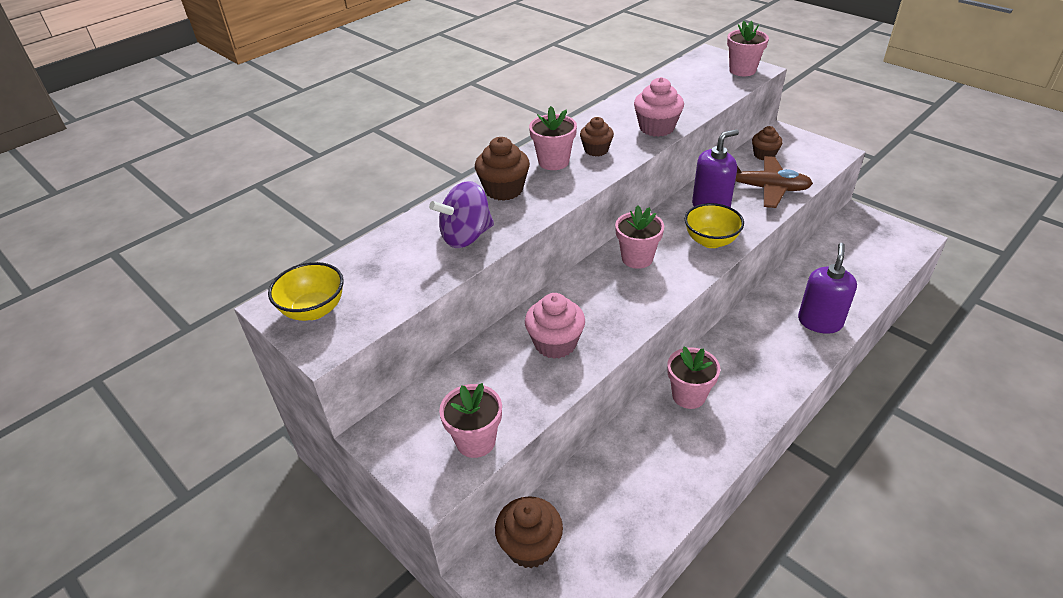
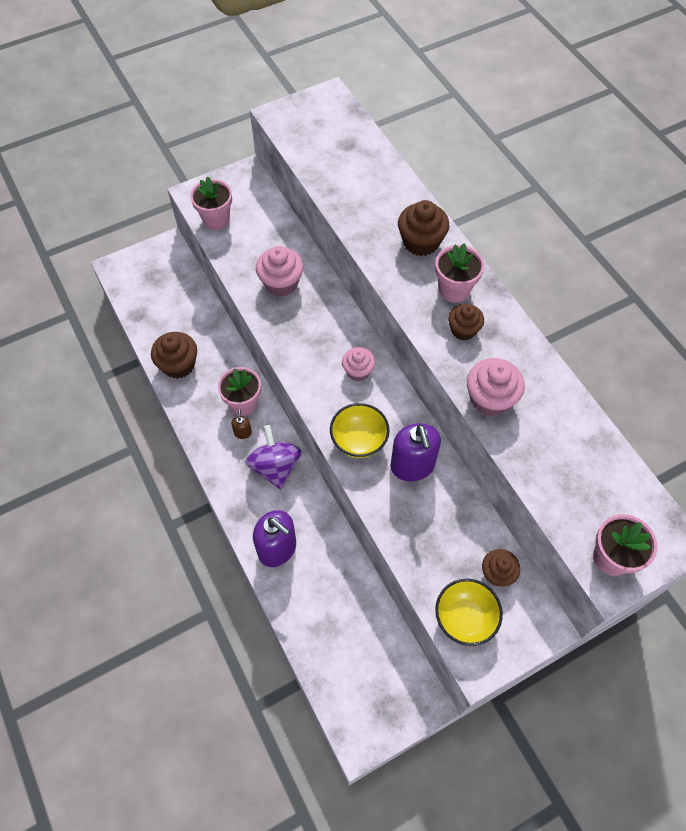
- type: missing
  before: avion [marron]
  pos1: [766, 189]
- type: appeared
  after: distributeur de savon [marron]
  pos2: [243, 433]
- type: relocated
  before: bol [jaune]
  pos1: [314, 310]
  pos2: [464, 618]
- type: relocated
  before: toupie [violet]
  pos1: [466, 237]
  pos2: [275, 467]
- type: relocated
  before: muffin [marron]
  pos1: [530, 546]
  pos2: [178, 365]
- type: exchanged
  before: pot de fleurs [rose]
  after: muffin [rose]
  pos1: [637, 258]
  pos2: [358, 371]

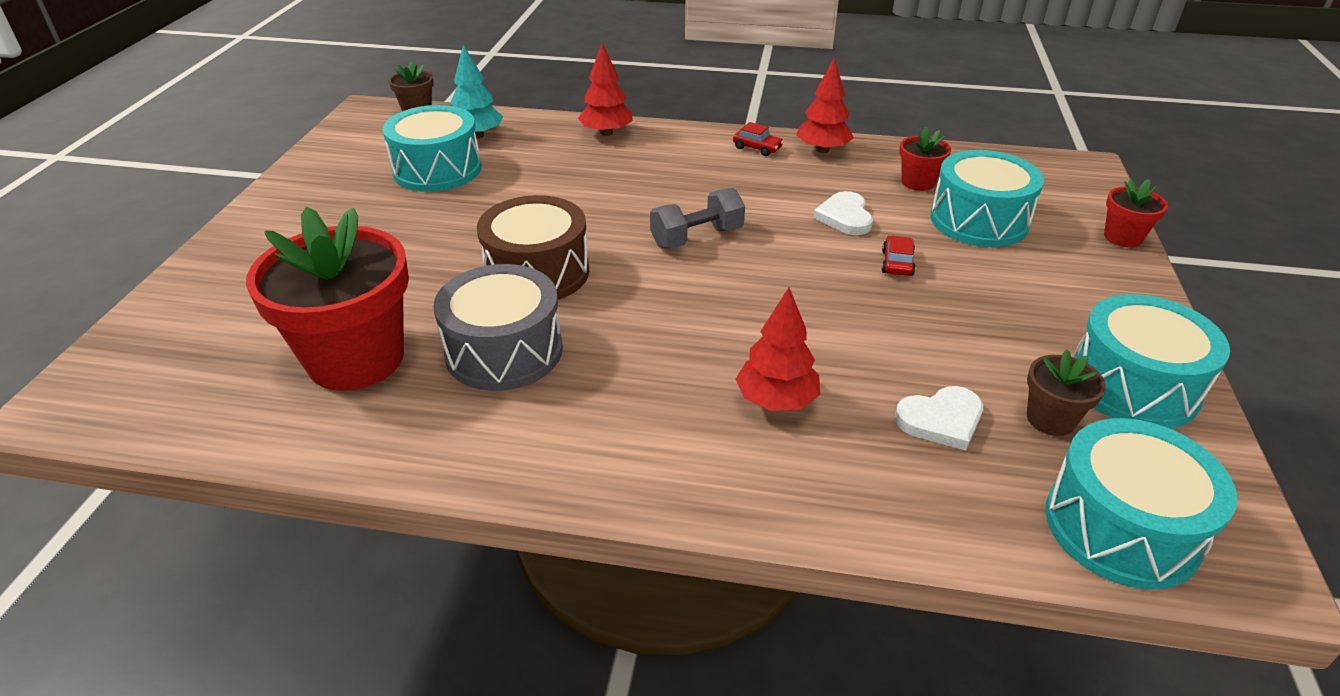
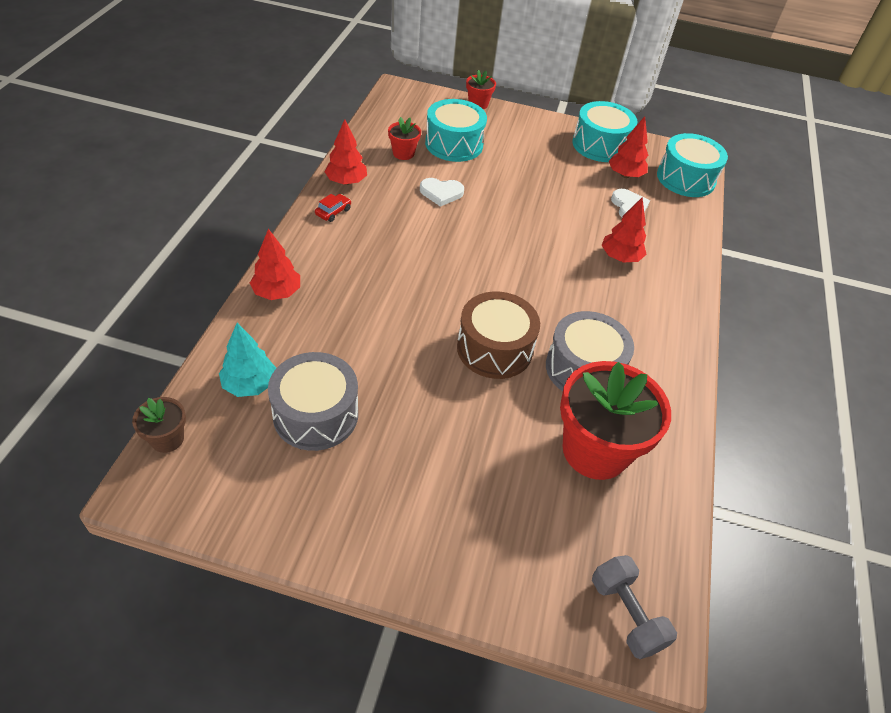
- type: missing
  before: voiture [rouge]
  pos1: [897, 263]
- type: relocated
  before: haltère [gris]
  pos1: [697, 238]
  pos2: [626, 614]
- type: exchanged
  before: pot de fleurs [marron]
  after: arbre [rouge]
  pos1: [1050, 419]
  pos2: [625, 175]
- type: colour
  before: tambour [turquoise]
  after: tambour [gris]
  pos1: [437, 170]
  pos2: [316, 414]

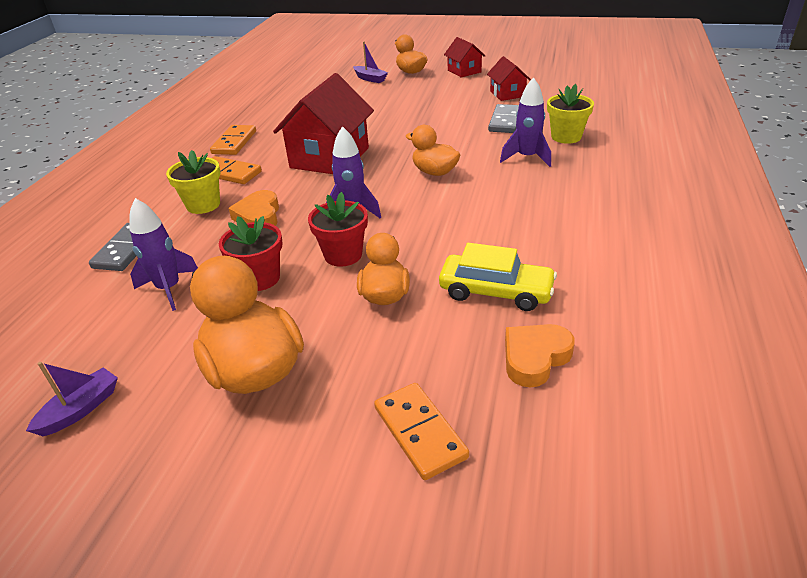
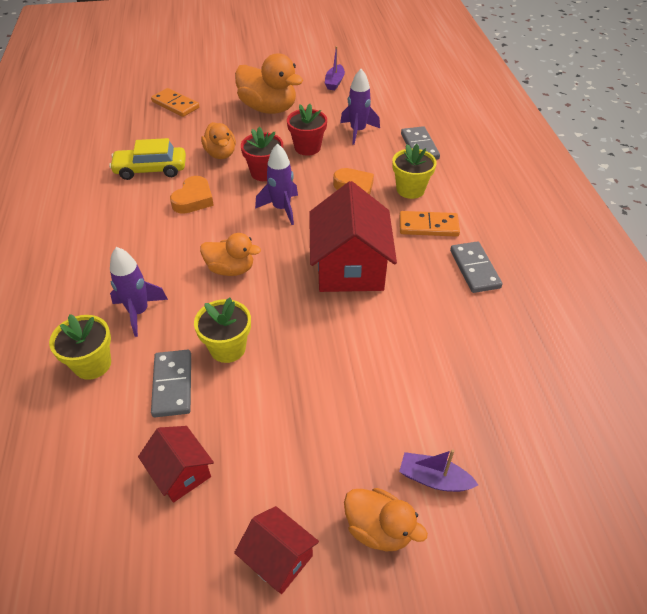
- type: appeared
  after: pot de fleurs [jaune]
  pos2: [227, 348]
- type: relocated
  before: cœur [orange]
  pos1: [535, 358]
  pos2: [193, 199]
- type: colour
  before: domino [orange]
  after: domino [gris]
  pos1: [234, 142]
  pos2: [474, 269]

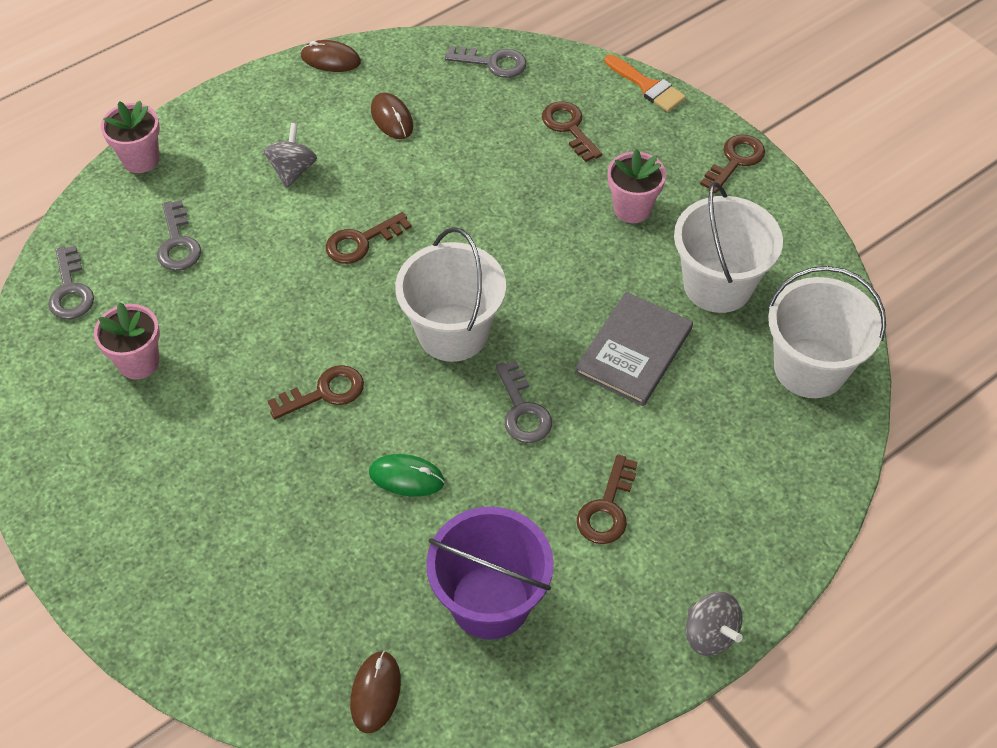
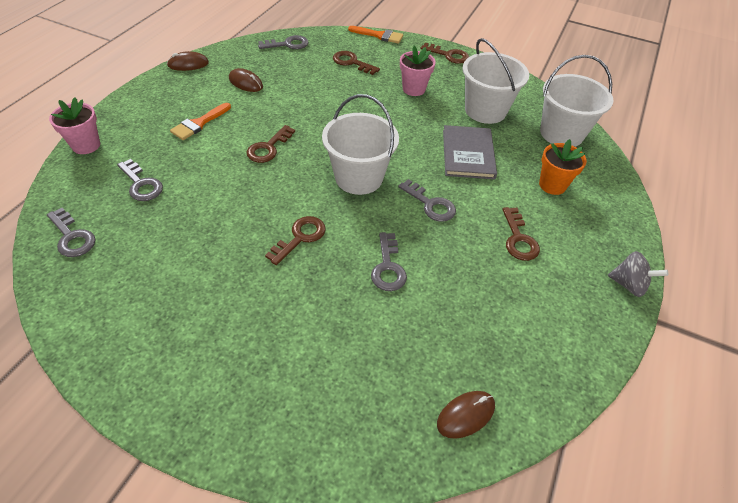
- type: missing
  before: pot de fleurs [rose]
  pos1: [139, 362]
- type: missing
  before: seau [violet]
  pos1: [490, 601]
- type: appeared
  after: pot de fleurs [orange]
  pos2: [552, 185]
- type: exchanged
  before: toupie [gris]
  after: pinceau [orange]
  pos1: [293, 170]
  pos2: [199, 123]
- type: exchanged
  before: souris [vert]
  after: clé [gris]
  pos1: [406, 477]
  pos2: [388, 267]
- type: spun
  before: souris [marron]
  pos1: [375, 692]
  pos2: [465, 415]
  turn: 75
- type: spun
  before: clé [marron]
  pos1: [735, 160]
  pos2: [449, 55]
  turn: 105

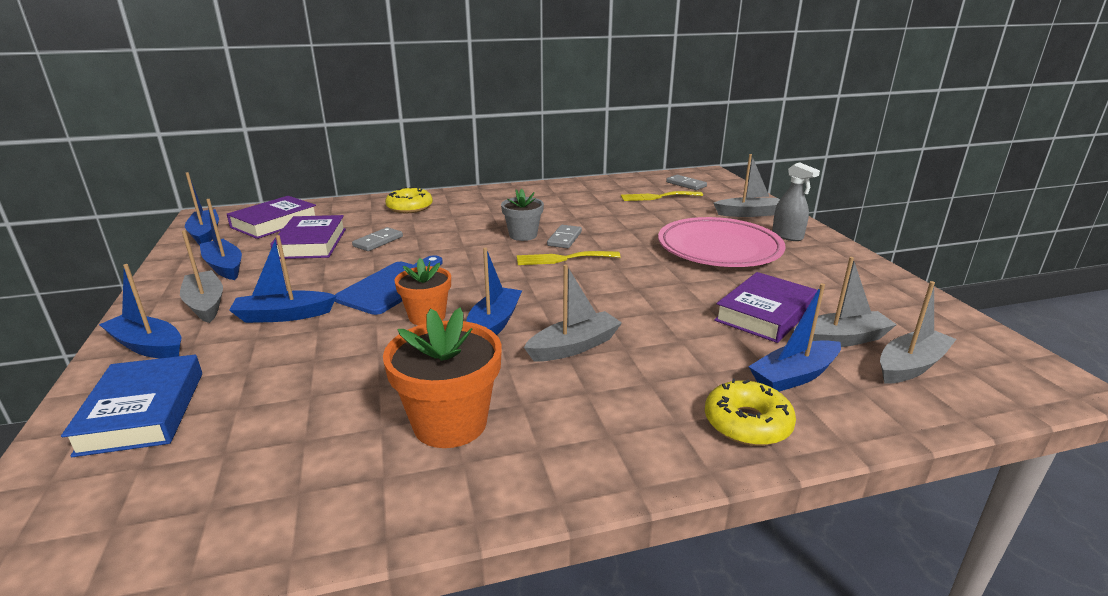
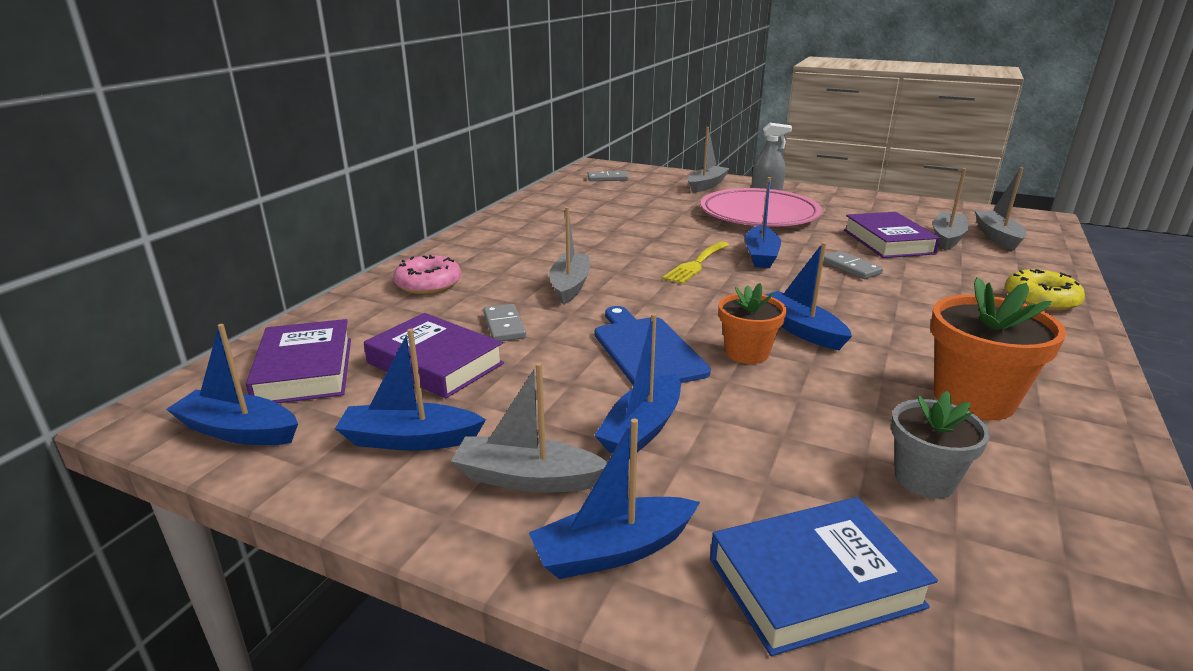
- type: missing
  before: fourchette [jaune]
  pos1: [657, 197]
- type: relocated
  before: pot de fleurs [gris]
  pos1: [523, 235]
  pos2: [924, 479]
- type: relocated
  before: bateau [gris]
  pos1: [574, 346]
  pos2: [570, 286]
- type: relocated
  before: domino [gris]
  pos1: [564, 238]
  pos2: [850, 267]
- type: relocated
  before: bateau [bleu]
  pos1: [794, 376]
  pos2: [761, 256]
- type: colour
  before: beignet [jaune]
  after: beignet [rose]
  pos1: [409, 207]
  pos2: [428, 284]
- type: spun
  before: livre [bleu]
  pos1: [143, 412]
  pos2: [815, 582]
  turn: -45

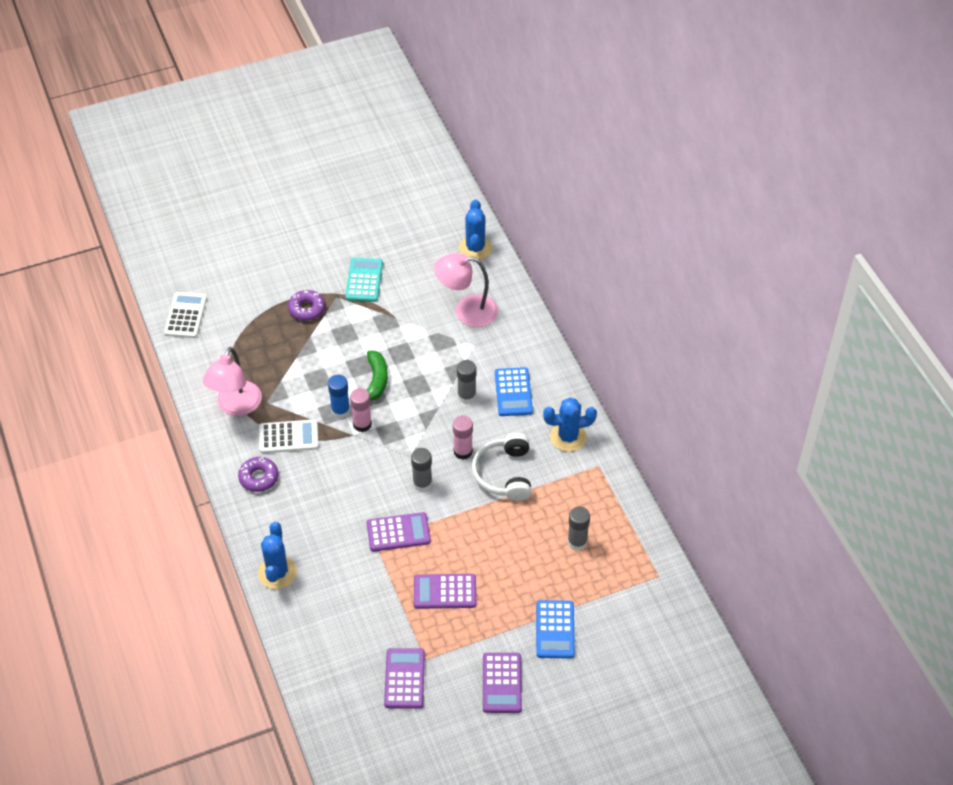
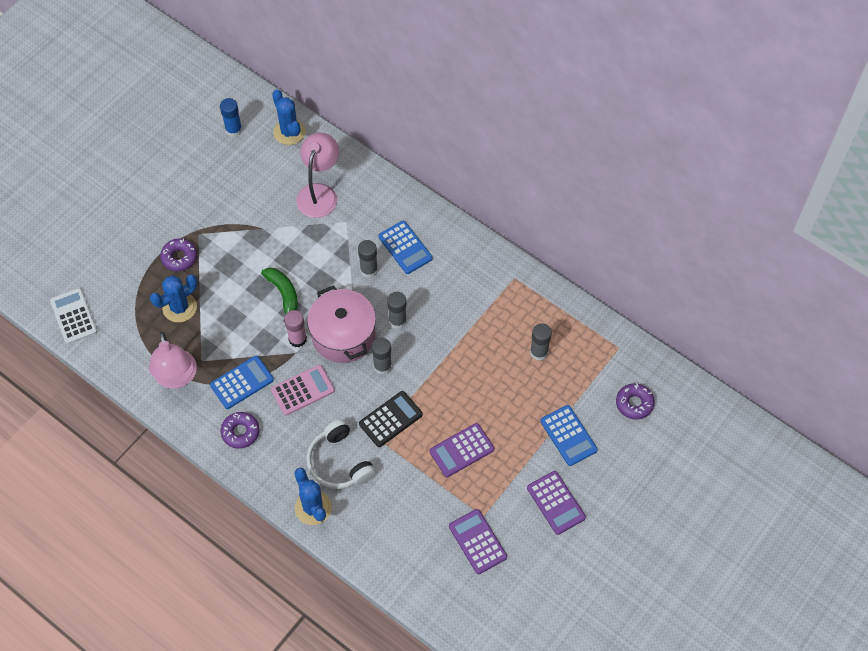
- type: missing
  before: calculatrice [turquoise]
  pos1: [364, 280]
- type: appeared
  after: calculatrice [rose]
  pos2: [303, 390]
- type: appeared
  after: marmite [rose]
  pos2: [343, 335]
- type: appeared
  after: beignet [violet]
  pos2: [634, 403]
- type: relocated
  before: bâton de colle [bleu]
  pos1: [340, 411]
  pos2: [233, 130]
- type: relocated
  before: casque audio [blanc]
  pos1: [504, 474]
  pos2: [339, 462]
- type: relocated
  before: cactus [bleu]
  pos1: [568, 437]
  pos2: [179, 307]
- type: colour
  before: calculatrice [blanc]
  after: calculatrice [bleu]
  pos1: [288, 437]
  pos2: [242, 382]
- type: colour
  before: calculatrice [violet]
  after: calculatrice [noir]
  pos1: [398, 532]
  pos2: [391, 419]
- type: colour
  before: bâton de colle [rose]
  after: bâton de colle [gris]
  pos1: [463, 451]
  pos2: [397, 321]
- type: spun
  before: lampe [rose]
  pos1: [467, 311]
  pos2: [319, 193]
  turn: 135

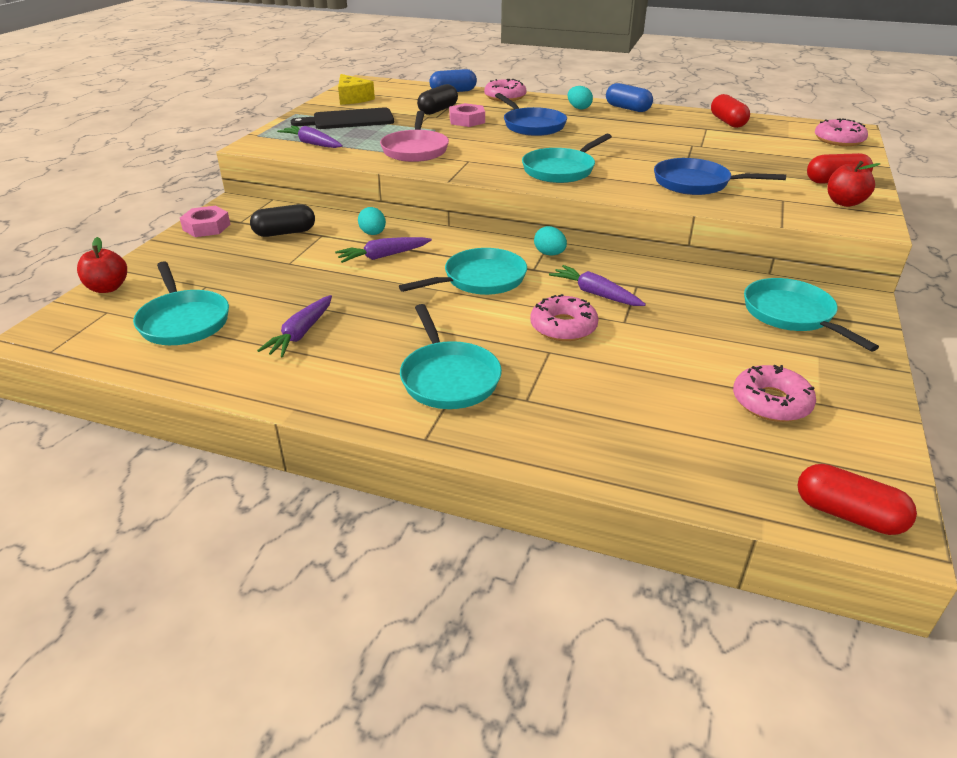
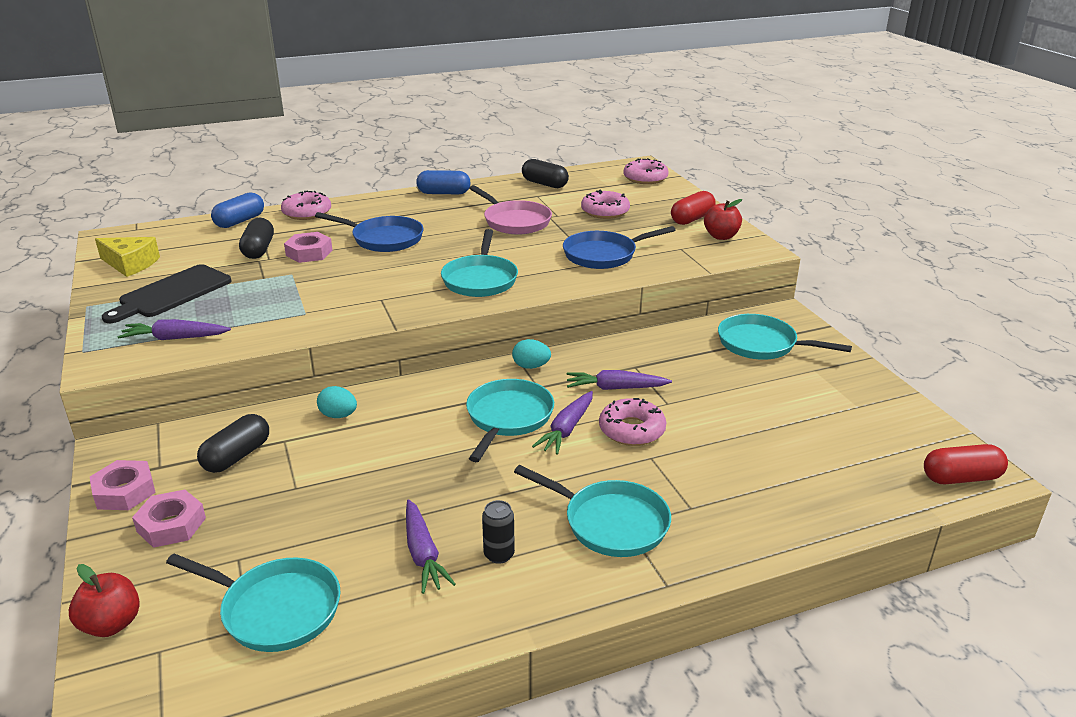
- type: missing
  before: œuf [turquoise]
  pos1: [579, 108]
- type: appeared
  after: écrou [rose]
  pos2: [171, 525]
- type: appeared
  after: canette [noir]
  pos2: [499, 554]
- type: relocated
  before: carotte [violet]
  pos1: [383, 256]
  pos2: [567, 429]
- type: relocated
  before: poêle [rose]
  pos1: [415, 149]
  pos2: [514, 221]
- type: relocated
  before: beignet [rose]
  pos1: [771, 402]
  pos2: [605, 211]
- type: colour
  before: gélule [rouge]
  after: gélule [noir]
  pos1: [727, 122]
  pos2: [544, 184]

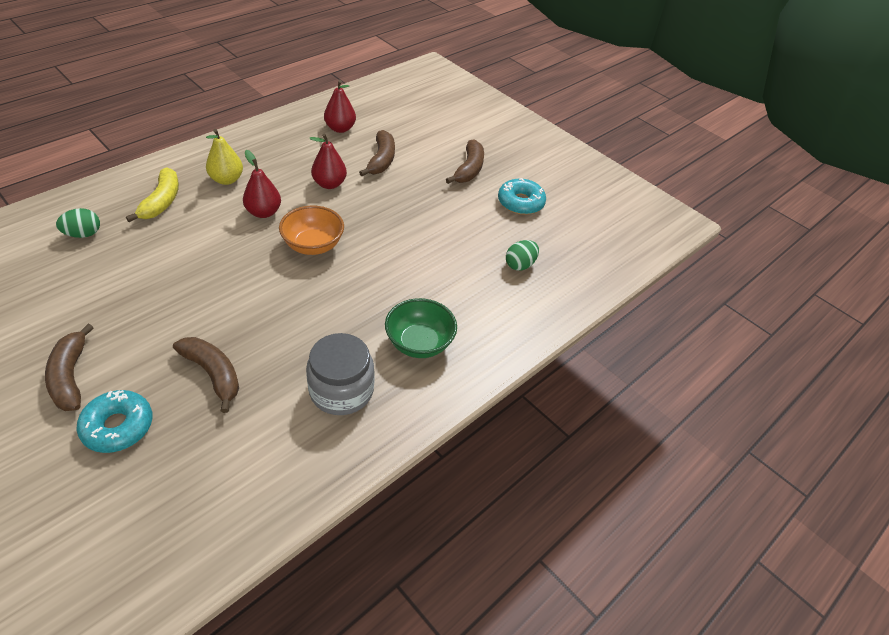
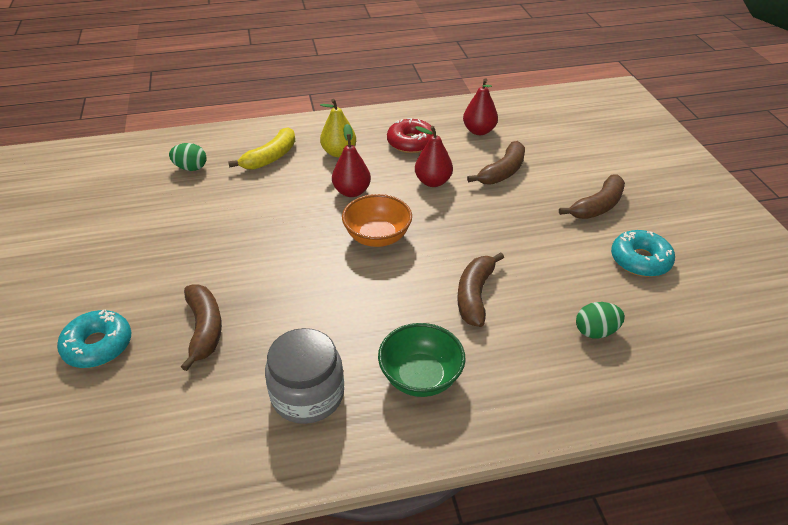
- type: appeared
  after: beignet [rouge]
  pos2: [411, 142]
- type: relocated
  before: banane [marron]
  pos1: [70, 376]
  pos2: [475, 295]

